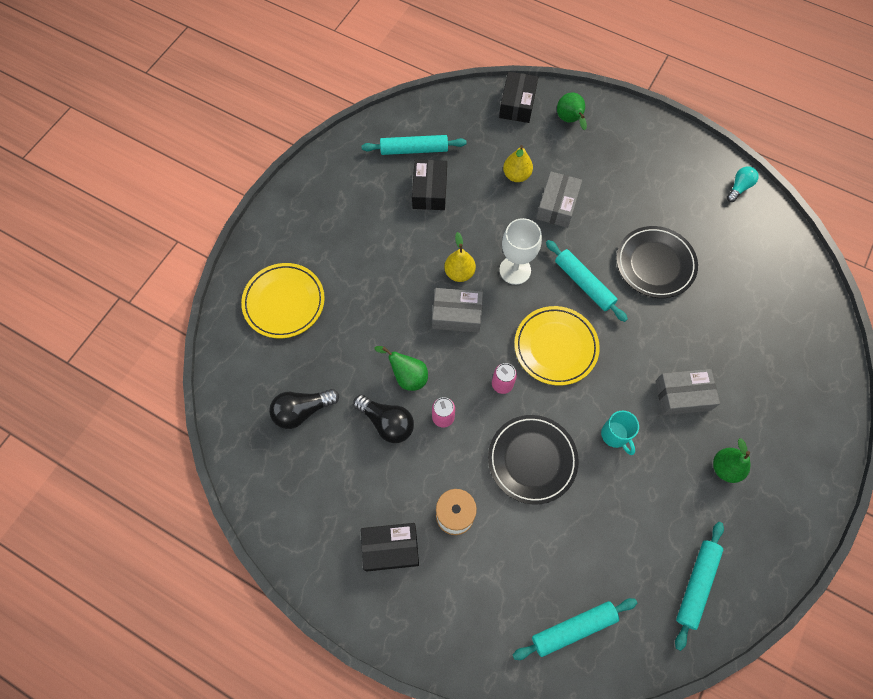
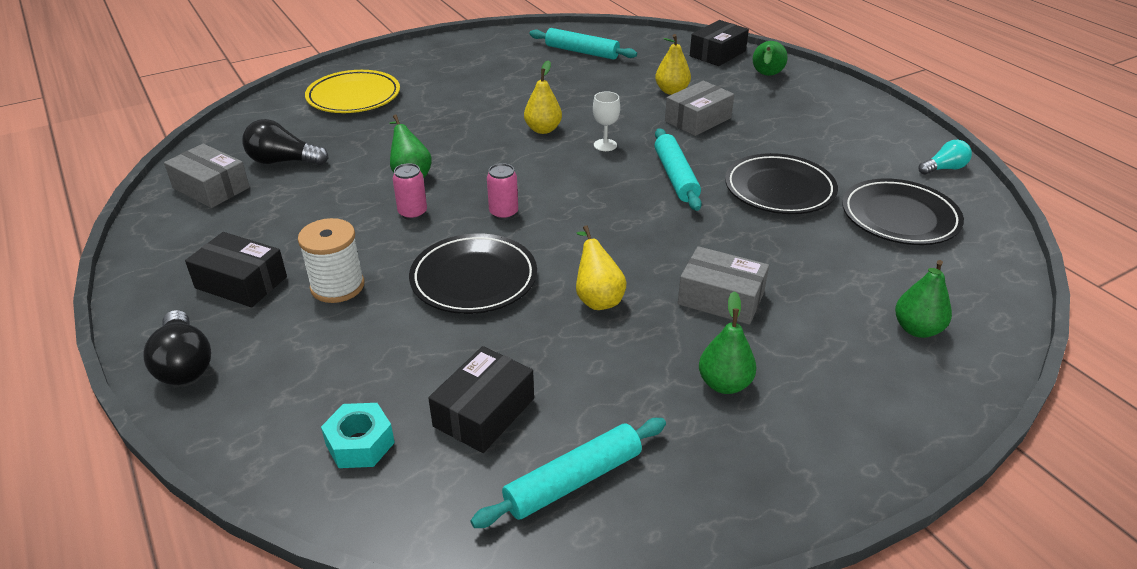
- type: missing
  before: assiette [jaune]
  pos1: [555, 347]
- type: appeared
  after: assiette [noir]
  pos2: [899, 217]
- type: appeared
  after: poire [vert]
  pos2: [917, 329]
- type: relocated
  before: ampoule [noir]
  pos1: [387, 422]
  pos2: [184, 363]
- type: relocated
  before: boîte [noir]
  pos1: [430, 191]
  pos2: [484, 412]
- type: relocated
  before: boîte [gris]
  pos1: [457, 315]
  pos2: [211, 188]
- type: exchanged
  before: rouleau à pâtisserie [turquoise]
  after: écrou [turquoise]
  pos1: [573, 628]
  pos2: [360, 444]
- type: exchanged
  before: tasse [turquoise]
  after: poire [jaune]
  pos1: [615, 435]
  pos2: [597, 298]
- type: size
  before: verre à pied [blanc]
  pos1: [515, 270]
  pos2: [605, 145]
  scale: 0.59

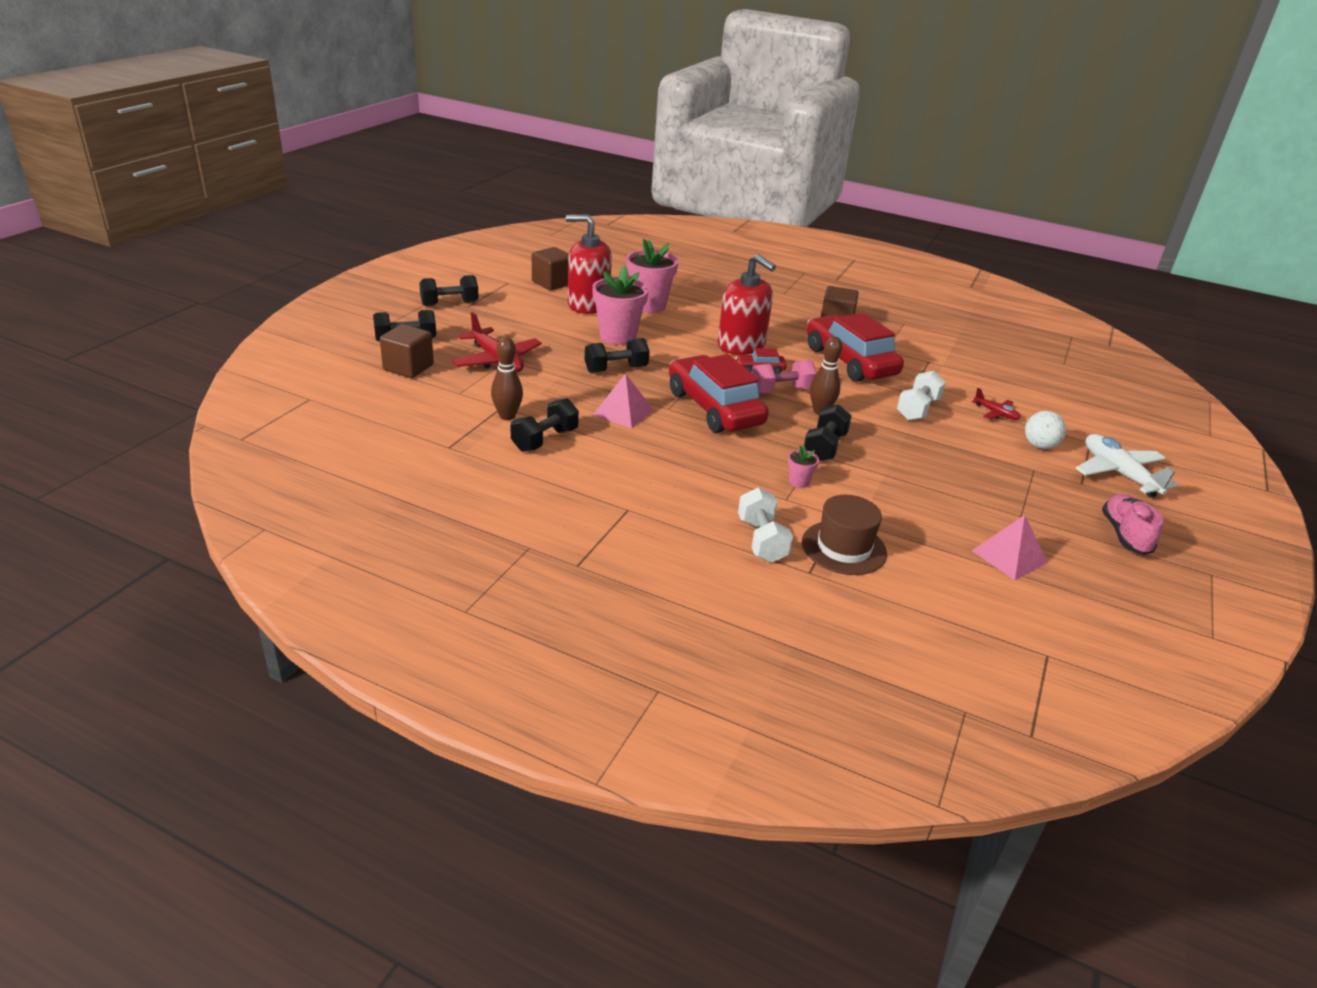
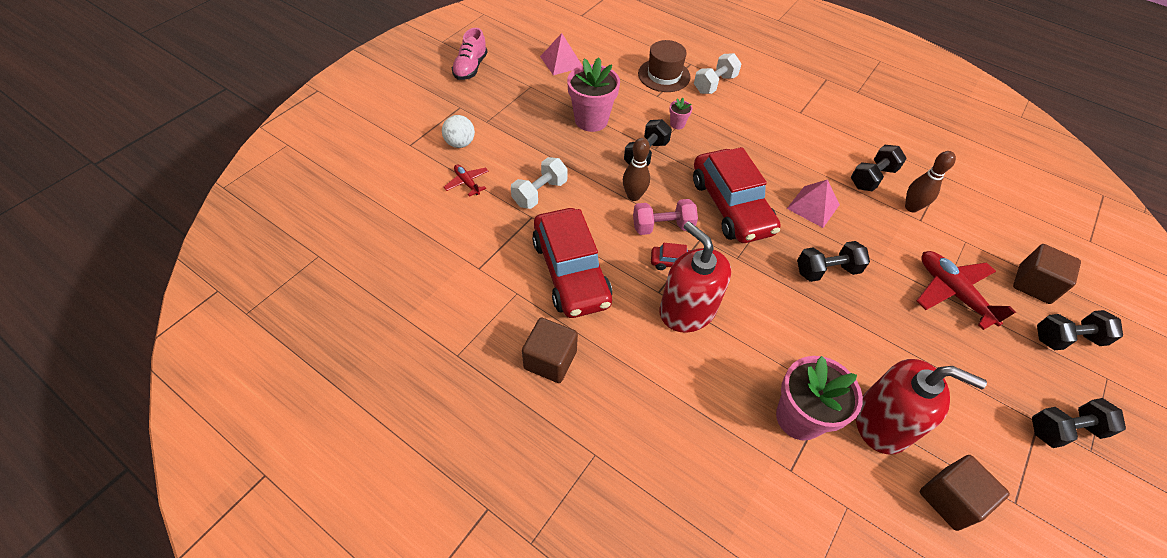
- type: missing
  before: avion [blanc]
  pos1: [1118, 473]
- type: relocated
  before: pot de fleurs [rose]
  pos1: [618, 336]
  pos2: [591, 120]
- type: spun
  before: haltère [blanc]
  pos1: [761, 540]
  pos2: [714, 84]
  turn: 45

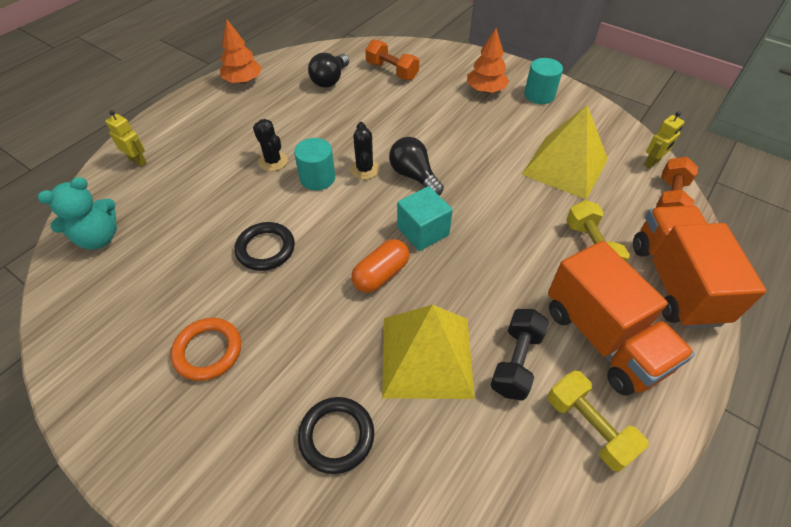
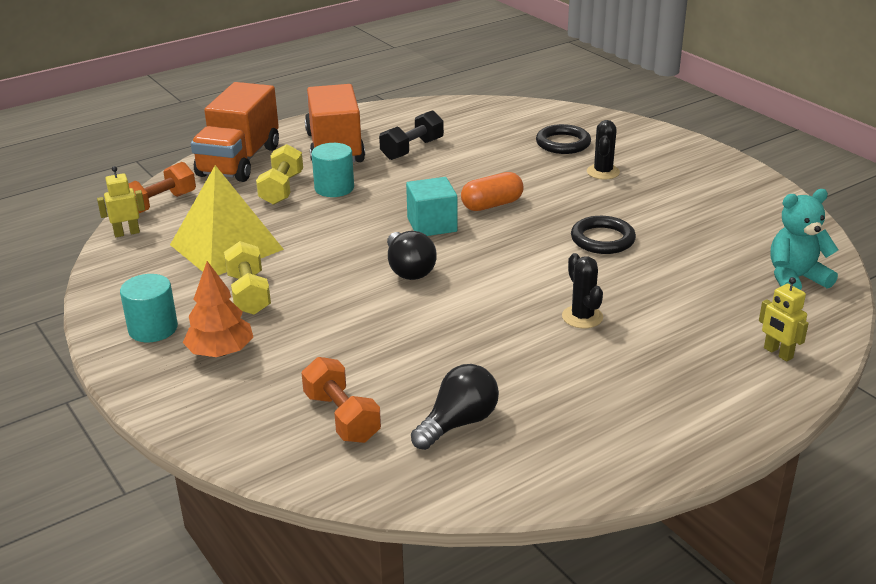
- type: missing
  before: anneau [orange]
  pos1: [208, 351]
- type: missing
  before: arbre [orange]
  pos1: [243, 81]
- type: missing
  before: pyramide [jaune]
  pos1: [426, 356]
- type: relocated
  before: cylindre [turquoise]
  pos1: [317, 178]
  pos2: [334, 188]
- type: relocated
  before: cactus [noir]
  pos1: [364, 169]
  pos2: [603, 172]
- type: relocated
  before: haltère [jaune]
  pos1: [588, 426]
  pos2: [249, 294]

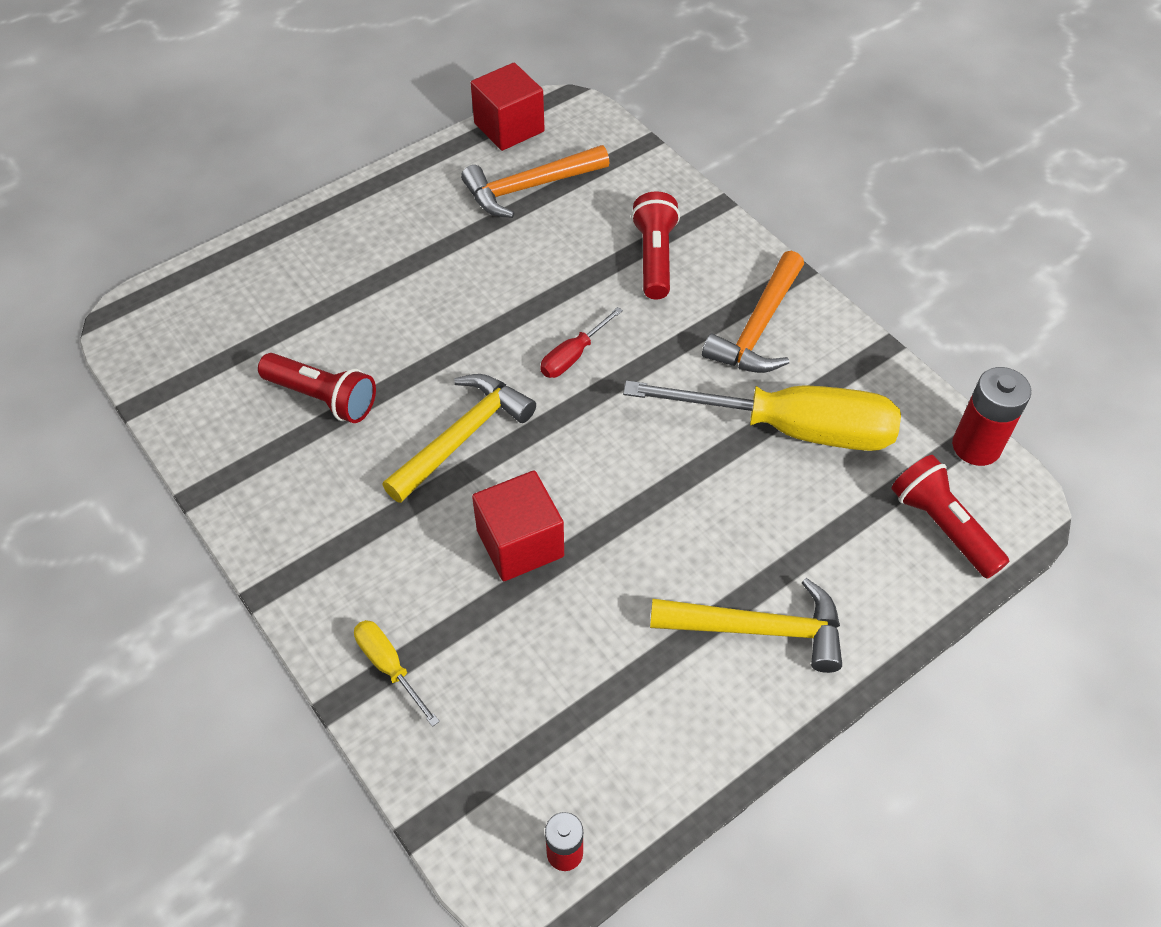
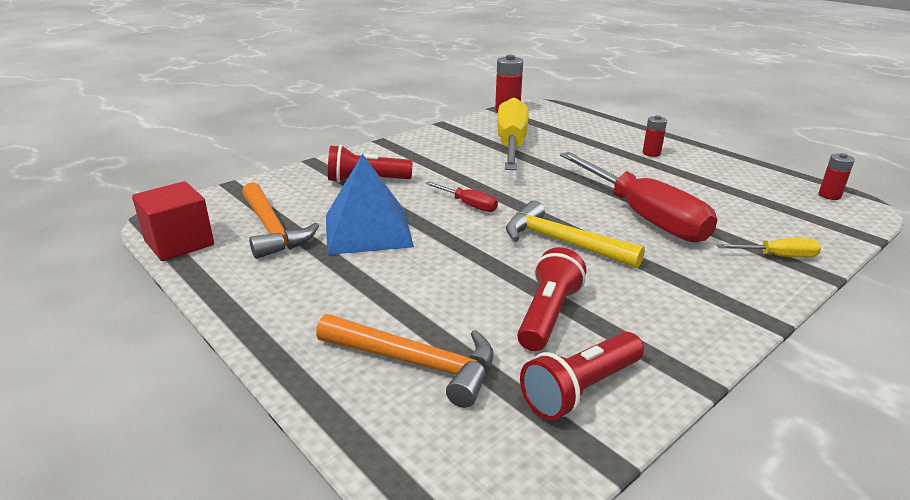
- type: appeared
  after: pyramide [bleu]
  pos2: [368, 230]
- type: relocated
  before: marteau [orange]
  pos1: [758, 327]
  pos2: [415, 363]
- type: relocated
  before: lampe de poche [rouge]
  pos1: [942, 527]
  pos2: [581, 389]
- type: exchanged
  before: cube [rouge]
  after: tournevis [rouge]
  pos1: [520, 543]
  pos2: [643, 216]
- type: exchanged
  before: marteau [jaune]
  after: pile [rouge]
  pos1: [758, 629]
  pos2: [651, 153]
- type: spun
  before: tournevis [jaune]
  pos1: [389, 667]
  pos2: [778, 256]
  turn: -135

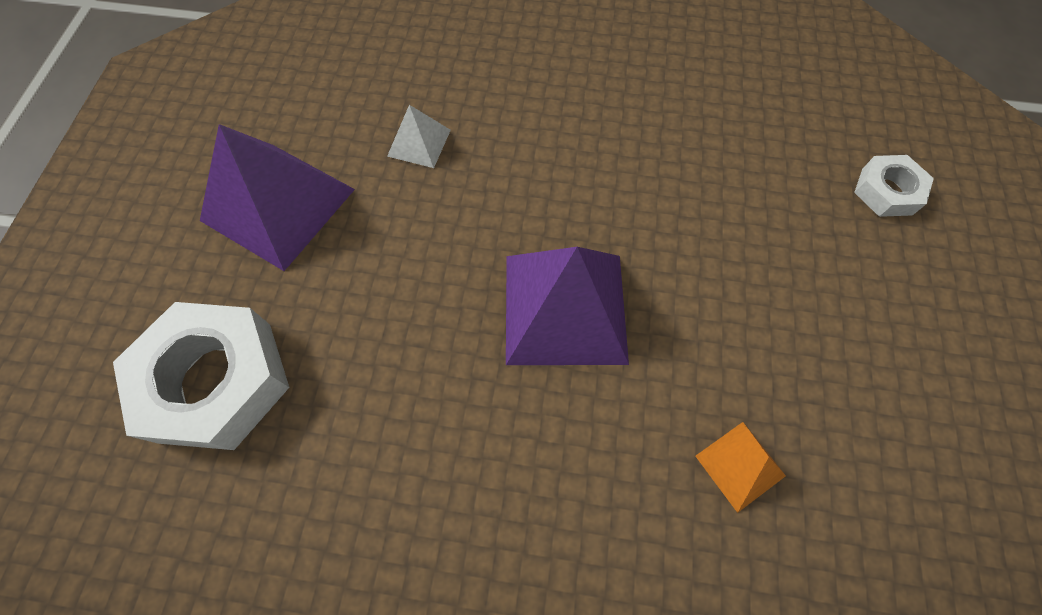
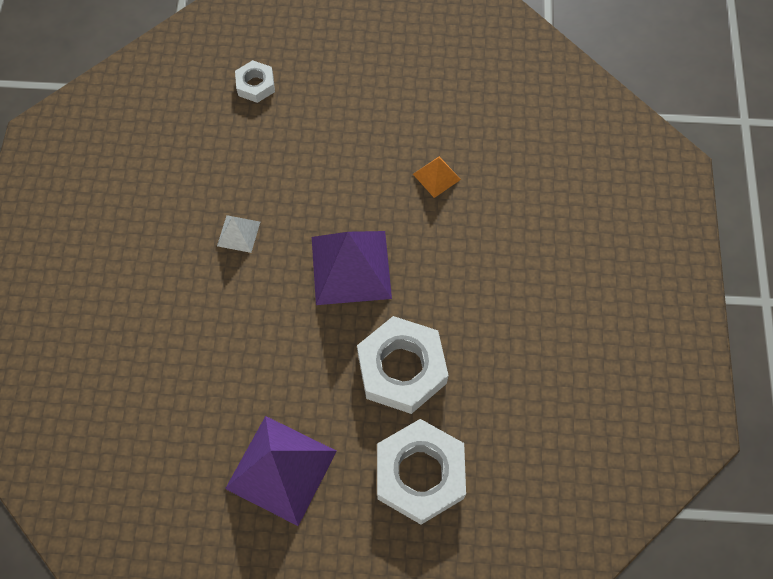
- type: appeared
  after: écrou [blanc]
  pos2: [402, 369]
- type: relocated
  before: pyramide [blanc]
  pos1: [419, 143]
  pos2: [238, 233]

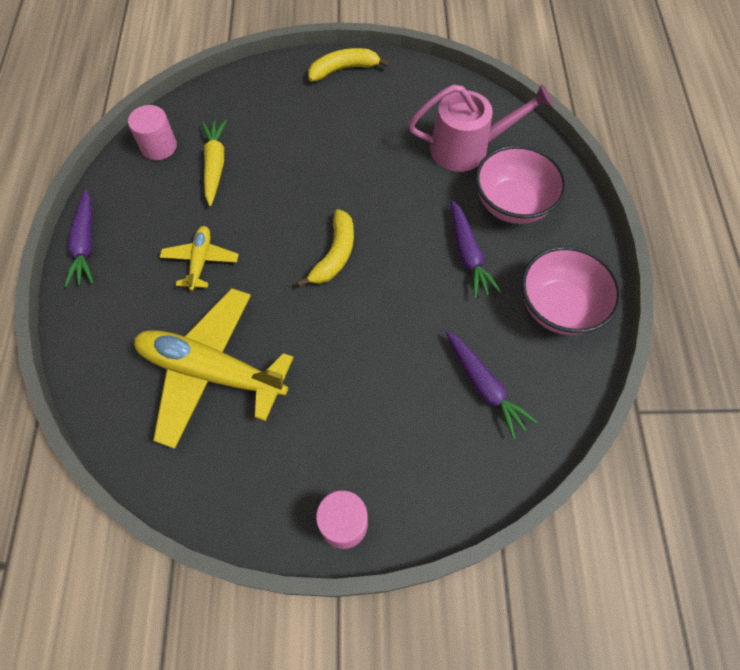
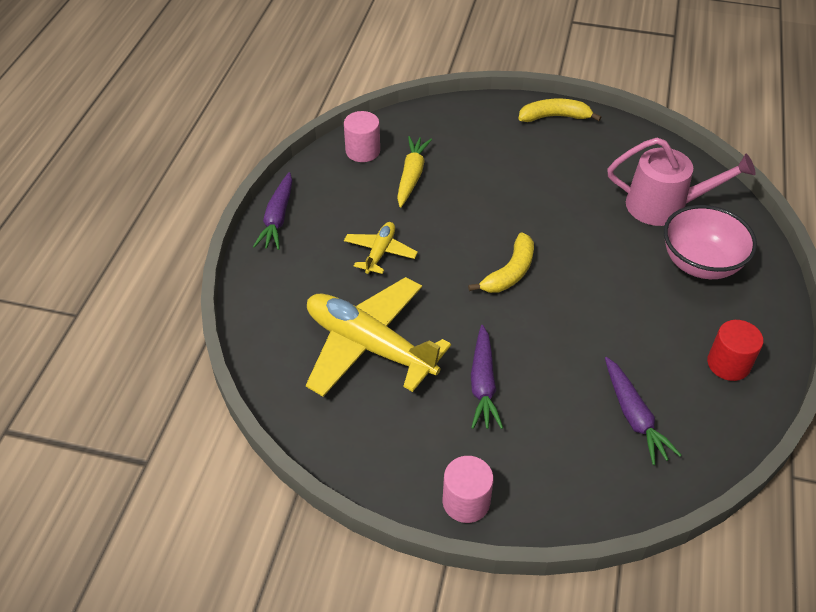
- type: relocated
  before: carotte [violet]
  pos1: [468, 254]
  pos2: [483, 384]
- type: exchanged
  before: bol [rose]
  after: cylindre [rouge]
  pos1: [559, 307]
  pos2: [728, 364]

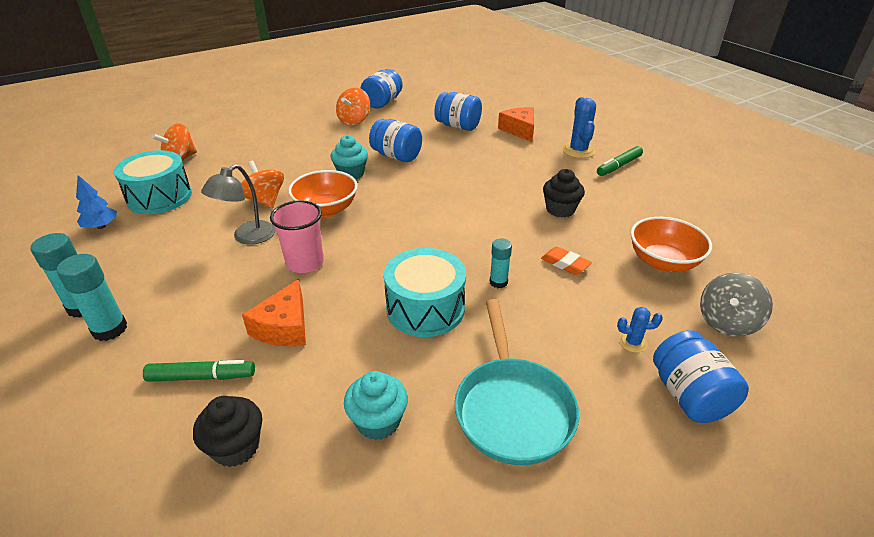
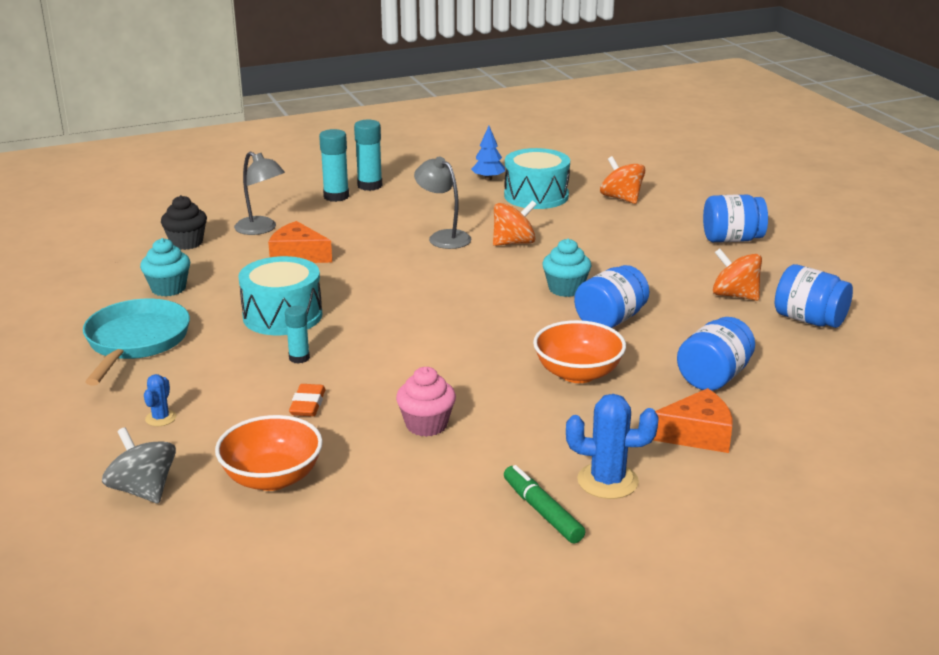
- type: missing
  before: gobelet [rose]
  pos1: [305, 263]
- type: relocated
  before: bol [orange]
  pos1: [326, 209]
  pos2: [578, 373]
- type: relocated
  before: bocal [bleu]
  pos1: [689, 396]
  pos2: [732, 239]
- type: exchanged
  before: feutre [vert]
  after: lampe [gris]
  pos1: [202, 377]
  pos2: [261, 229]
- type: colour
  before: muffin [noir]
  after: muffin [rose]
  pos1: [560, 209]
  pos2: [426, 425]
- type: spun
  before: poêle [turquoise]
  pos1: [512, 409]
  pos2: [136, 342]
  turn: 90
- type: spun
  before: gomme [orange]
  pos1: [565, 264]
  pos2: [308, 404]
  turn: -45

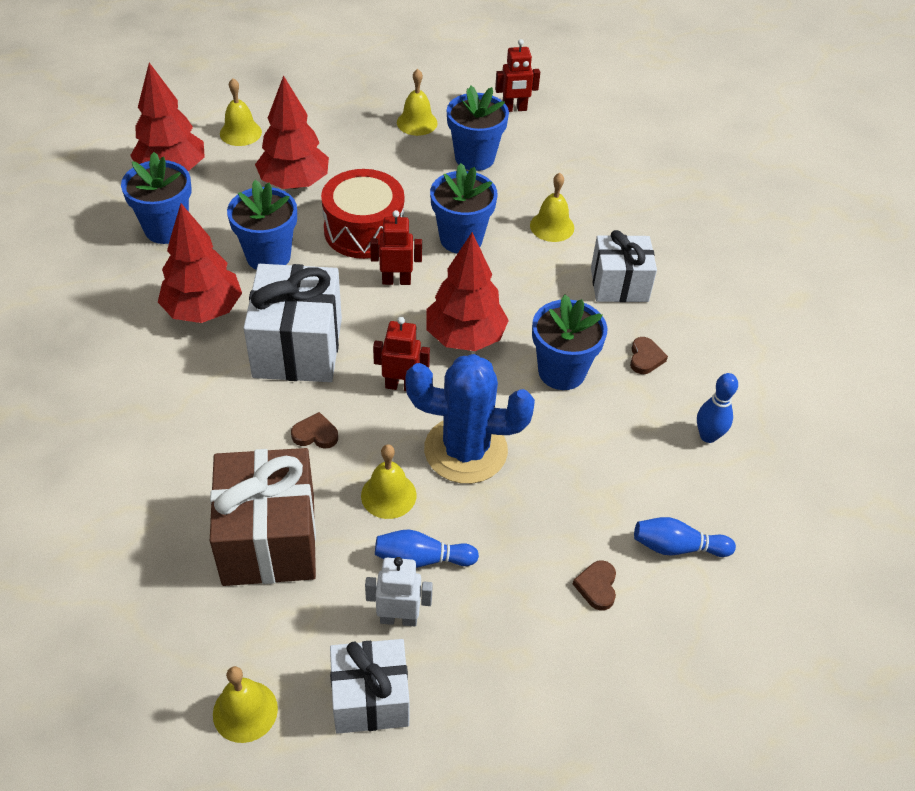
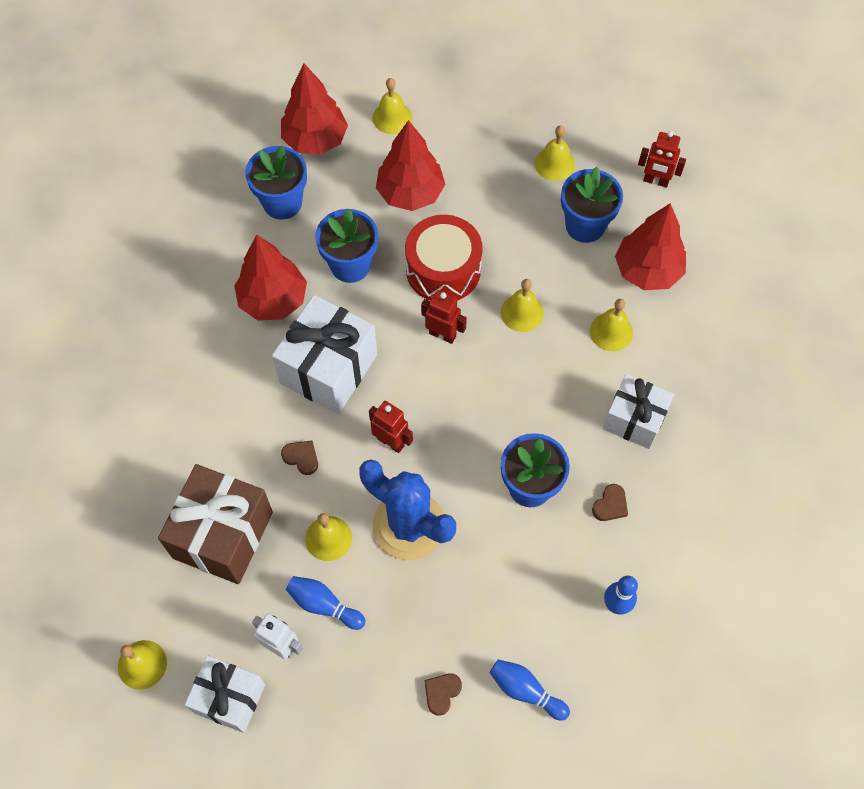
- type: relocated
  before: arbre [rouge]
  pos1: [465, 337]
  pos2: [647, 270]
- type: exchanged
  before: pot de fleurs [bleu]
  after: cloche [jaune]
  pos1: [461, 239]
  pos2: [522, 312]

